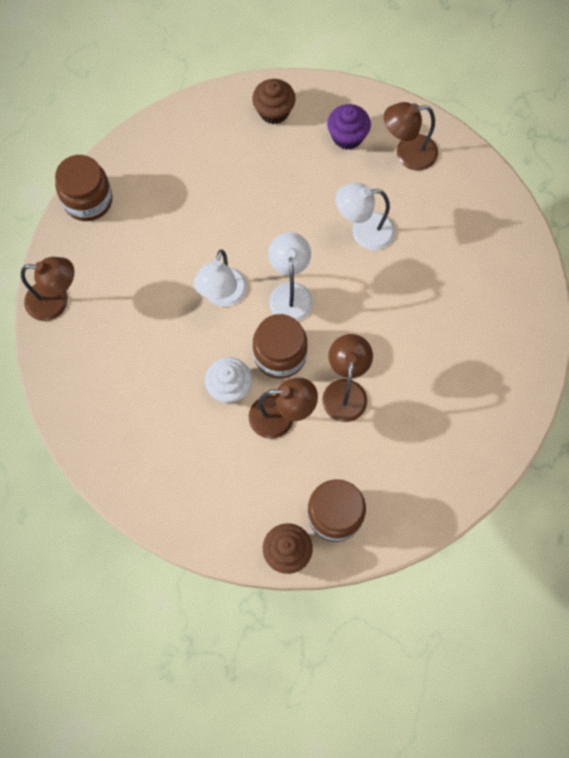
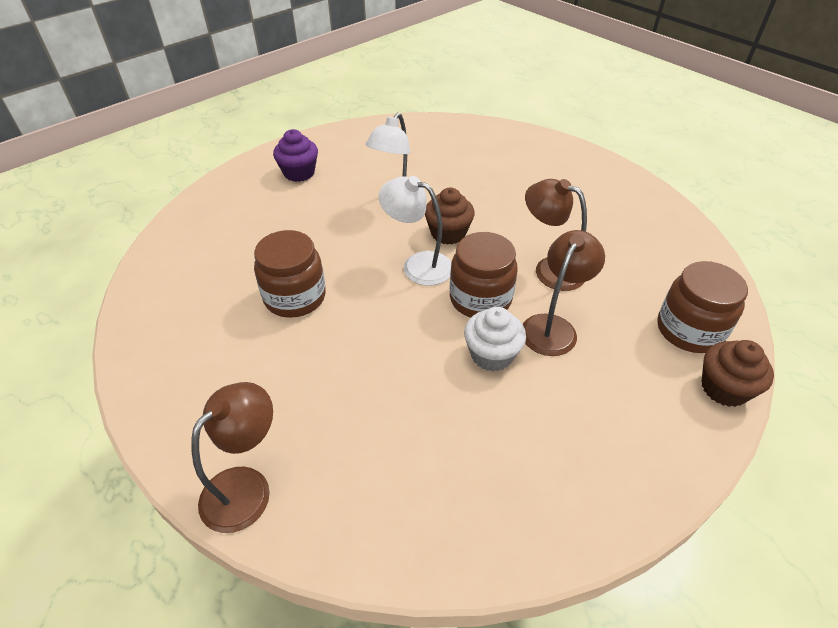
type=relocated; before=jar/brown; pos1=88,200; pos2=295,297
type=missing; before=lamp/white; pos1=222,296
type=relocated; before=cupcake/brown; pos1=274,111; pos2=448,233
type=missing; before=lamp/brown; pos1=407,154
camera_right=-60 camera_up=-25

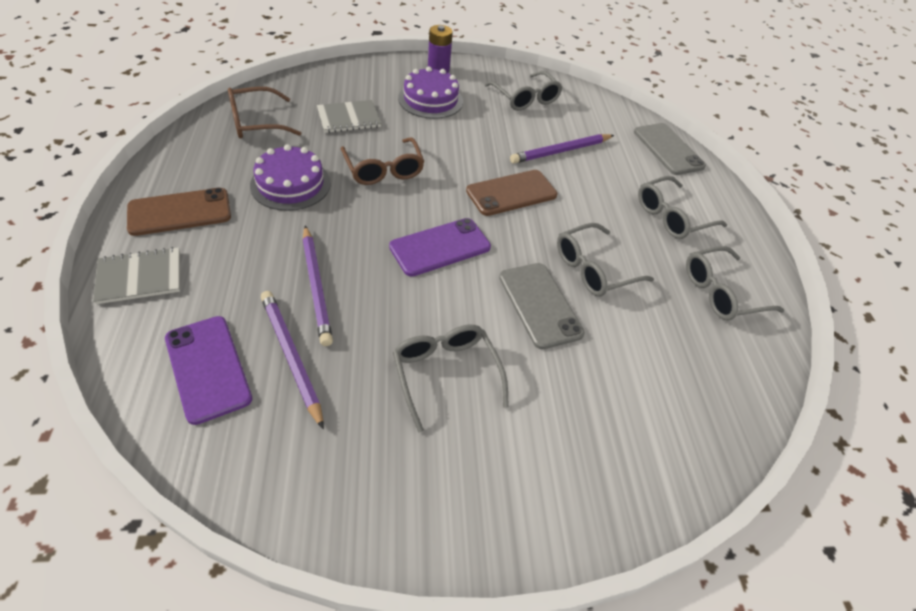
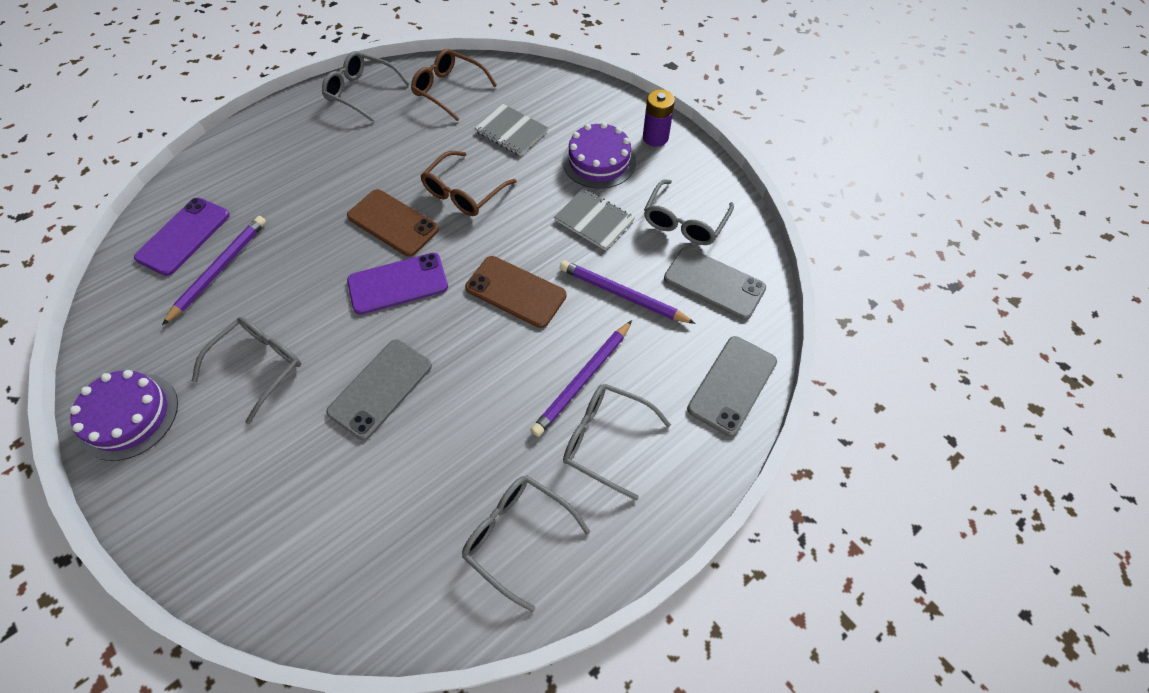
type=relocated; before=notebook/grey; pos1=140,277; pos2=594,220
type=relocated; before=phone/brown; pos1=180,212; pos2=393,223
type=relocated; before=cake/purple; pos1=290,184; pos2=129,416
type=relocated; before=pencil/purple; pos1=316,286; pos2=583,379
type=spun; before=phone/purple; pos1=440,247; pos2=398,283; turn=-45
type=relocated; before=glasses/grey; pos1=593,269; pos2=361,92
type=appeared; after=phone/grey; pos2=714,283
camera_right=60 camera_up=10

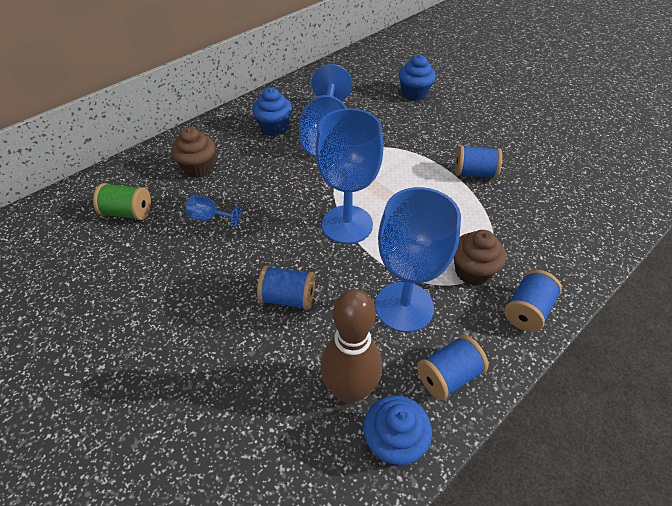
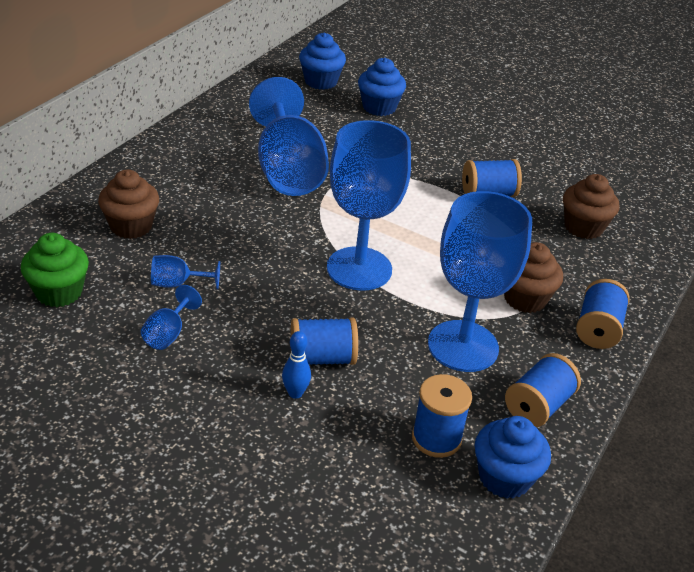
type=exchanged; before=spool/green; after=cupcake/green; pos1=128,213; pos2=59,292
type=relocated; before=cupcake/blue; pos1=274,127; pos2=321,81
type=exchanged; before=bowling pin/brown; after=spool/blue; pos1=350,390; pos2=436,438
type=appeared; after=goblet/blue; pos2=168,334
type=appeared; after=bowling pin/blue; pos2=295,393
type=appeared; after=cupcake/brown; pos2=583,227
camera_right=-20 camera_up=-10

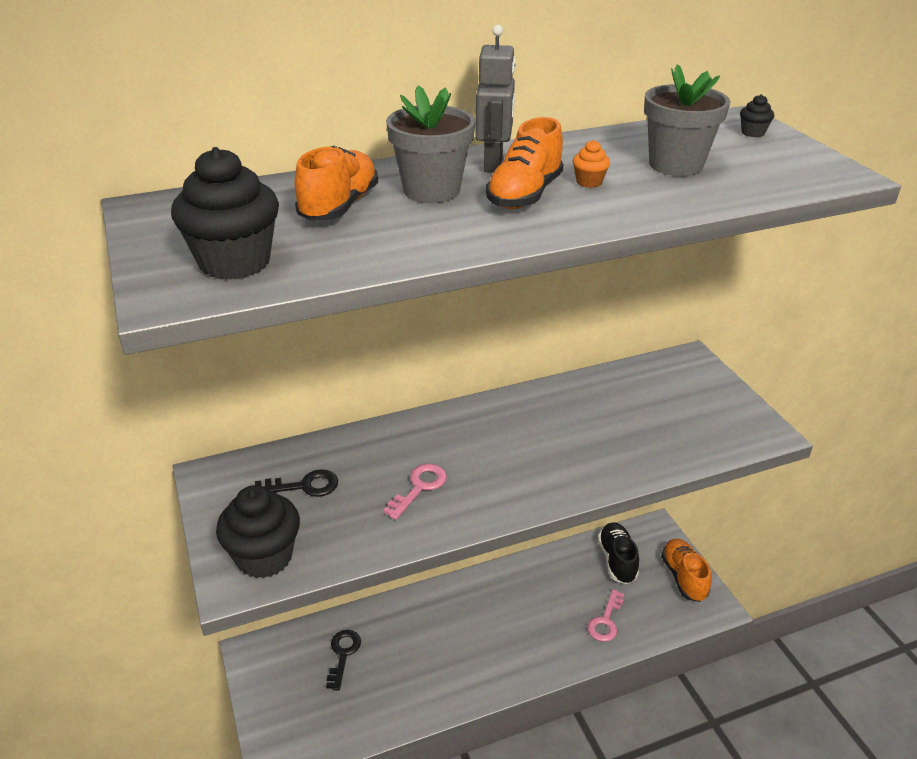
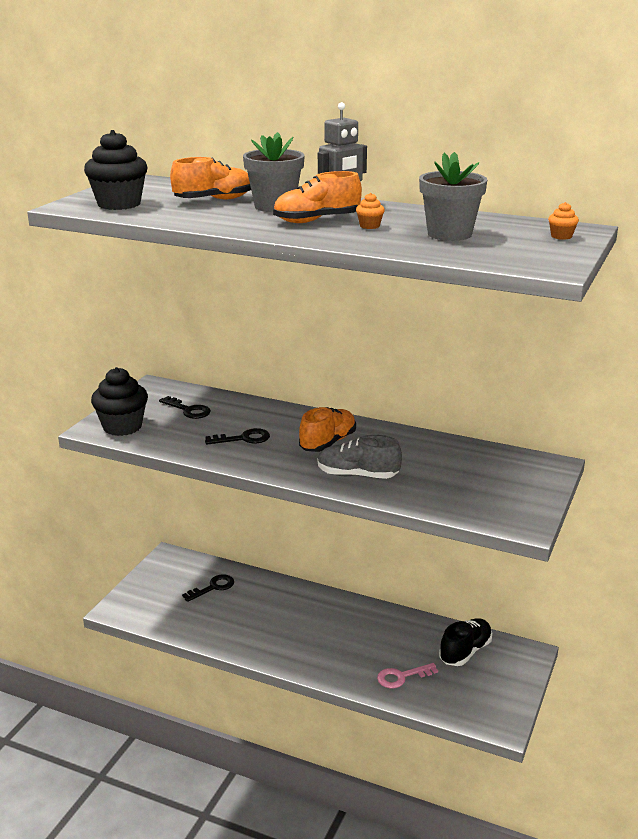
type=colour; before=key/pink; after=key/black; pos1=419,487; pos2=243,438
type=relocated; before=shoe/orange; pos1=683,577; pos2=328,443
type=colour; before=cupcake/black; after=cupcake/orange; pos1=752,133; pos2=561,236
type=appeared; after=shoe/grey; pos2=357,475
camera_right=45 camera_up=-10

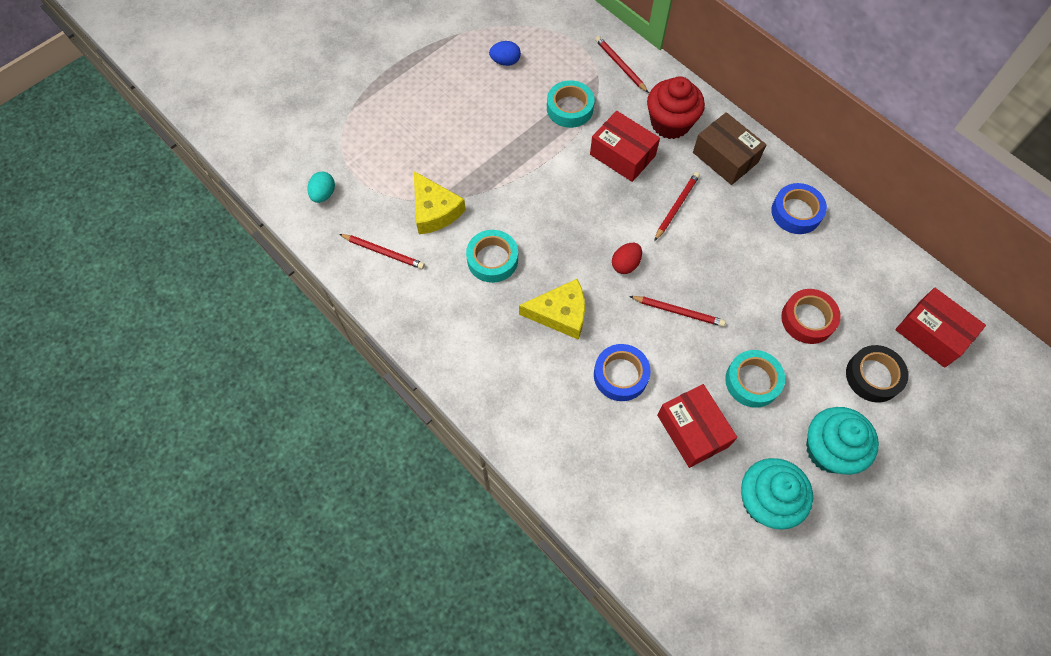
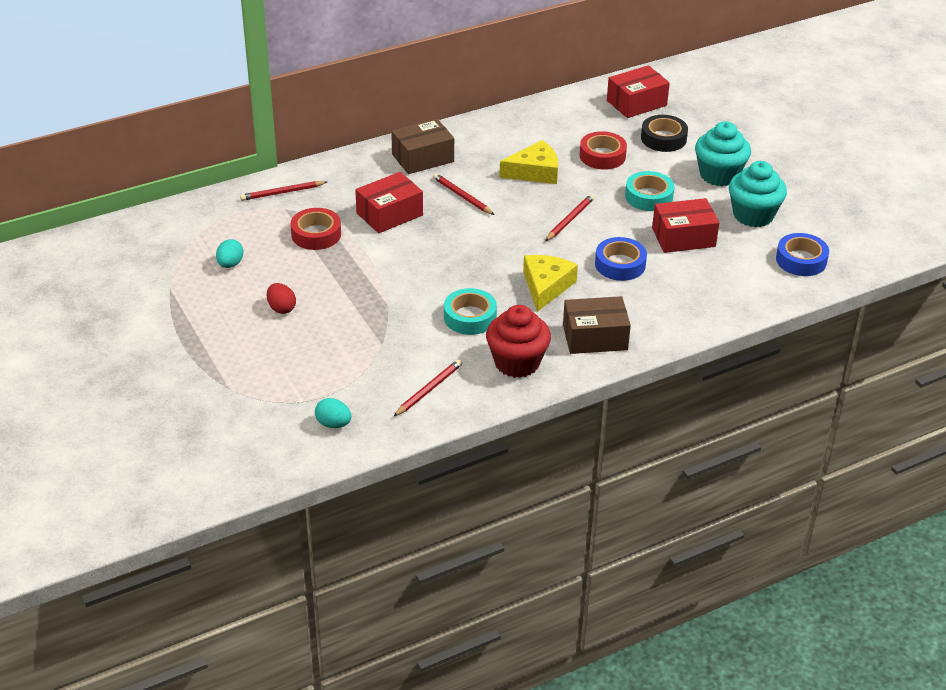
type=relocated; before=cheese/yellow; pos1=434,210; pos2=534,172
type=colour; before=egg/blue; after=egg/turquoise; pos1=505,61; pos2=230,264
type=colour; before=tape/turquoise; after=tape/red; pos1=570,108; pos2=316,234
type=relocated; before=egg/red; pos1=625,264; pos2=281,308
type=relocated; before=cupcake/red; pos1=670,123; pos2=517,362
type=relocated; before=tape/blue; pos1=796,212; pos2=801,260
type=appeared; after=box/brown; pos2=595,337
camera_right=-75 camera_up=-25

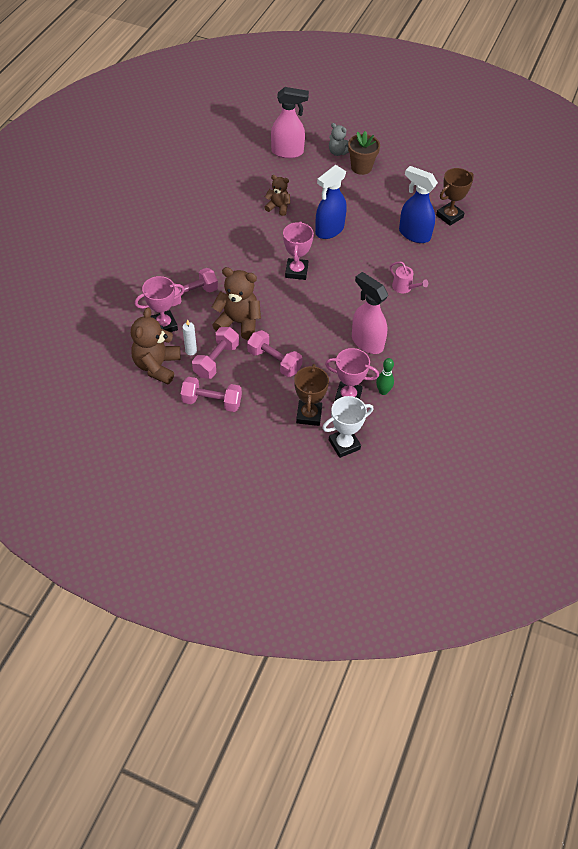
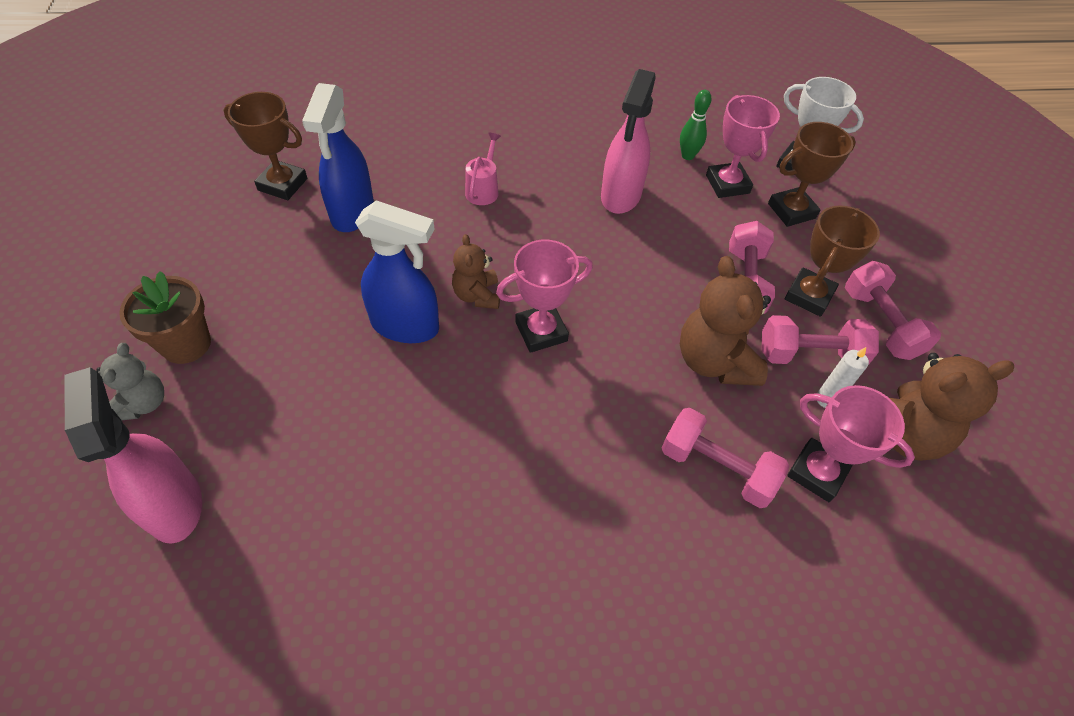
type=relocated; before=teddy bear/brown; pos1=278,207; pos2=477,295
type=appeared; after=trophy/brown; pos2=809,296
camera_right=-120 camera_up=0

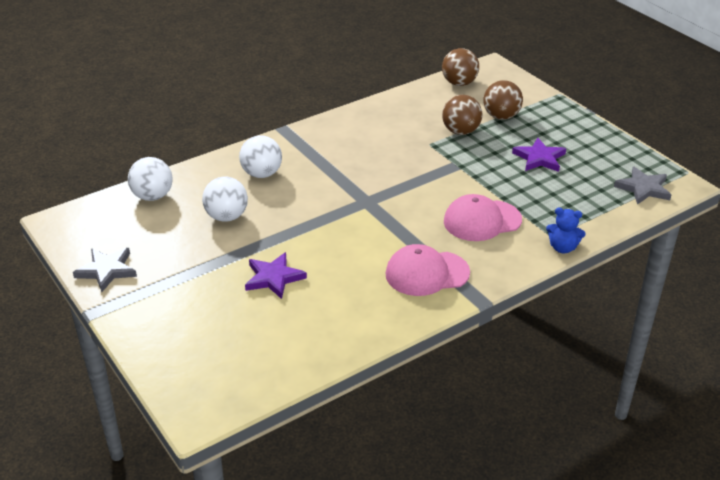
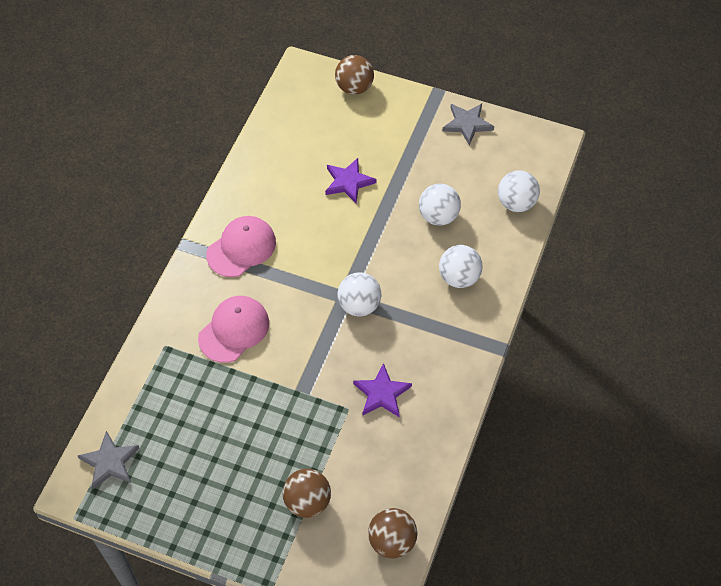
type=relocated; before=ball/brown; pos1=460,131; pos2=354,87
type=relocated; before=star/purple; pos1=539,158; pos2=381,393
type=missing; before=teddy bear/blue; pos1=562,248
type=appeared; after=ball/white; pos2=359,305
camera_right=145 camera_up=20

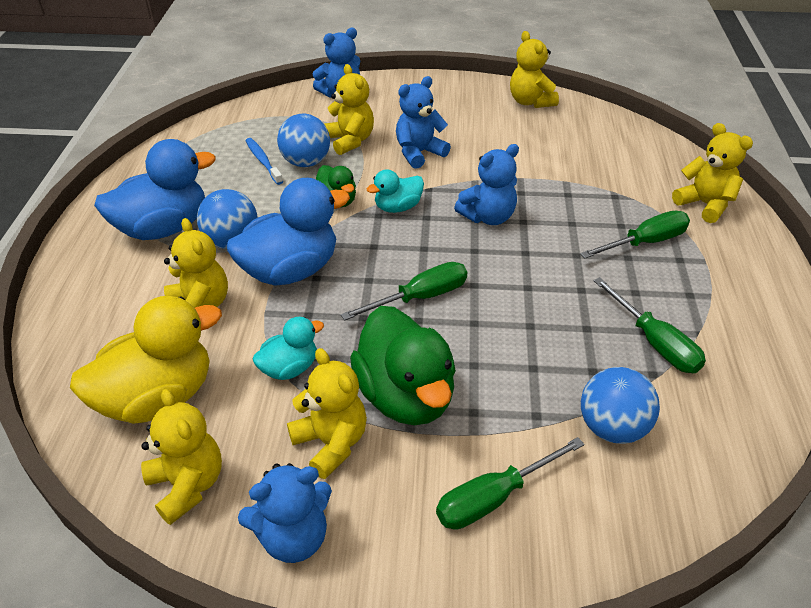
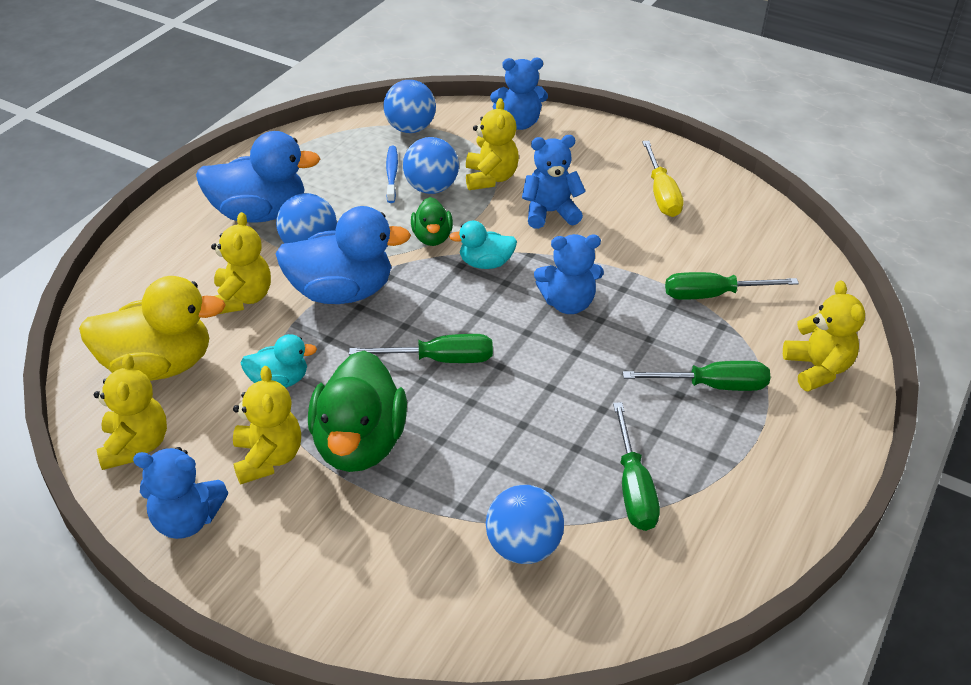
type=relocated; before=screwdriver/green; pos1=494,498; pos2=713,295
type=missing; before=teddy bear/yellow; pos1=530,102
type=appeared; after=ball/blue; pos2=410,128
type=appeared; after=screwdriver/yellow; pos2=661,194
camera_right=25 camera_up=0

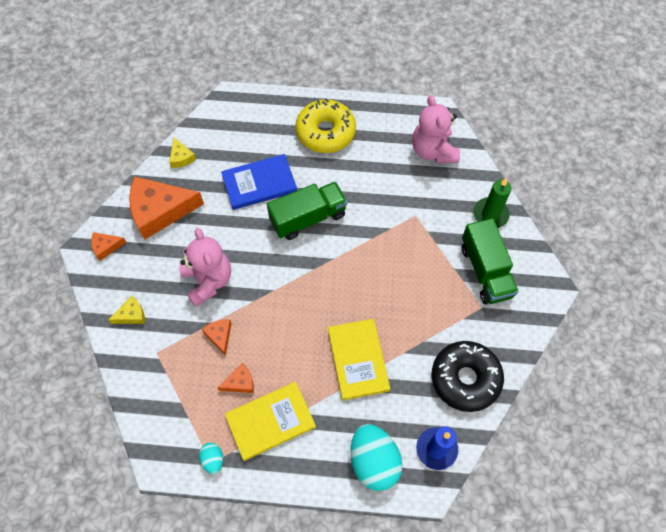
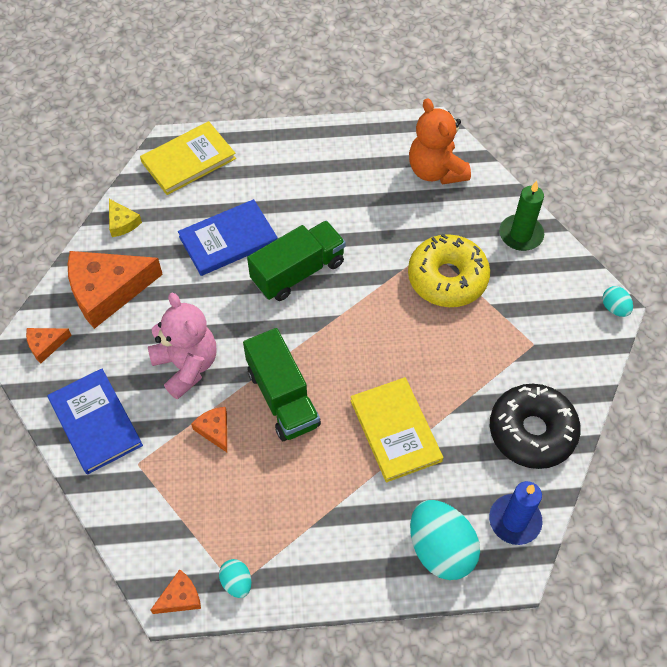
type=exchanged; before=cheese/yellow; after=book/blue; pos1=131,314; pos2=95,422
type=relocated; before=cheese/orange; pos1=240,382; pos2=180,597
type=relocated; before=book/yellow; pos1=270,421; pos2=188,160
type=relocated; before=donut/yellow; pos1=325,132; pos2=447,278
type=colour; before=teddy bear/pink; after=teddy bear/orange; pos1=433,151; pos2=436,171
type=relocated; before=truck/green; pos1=485,271; pos2=282,398
type=appeared; after=egg/turquoise; pos2=614,308
camera_right=-10 camera_up=-5

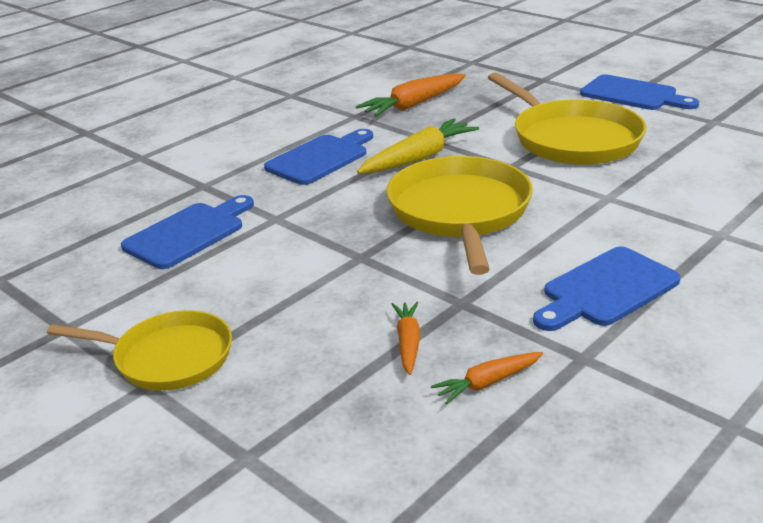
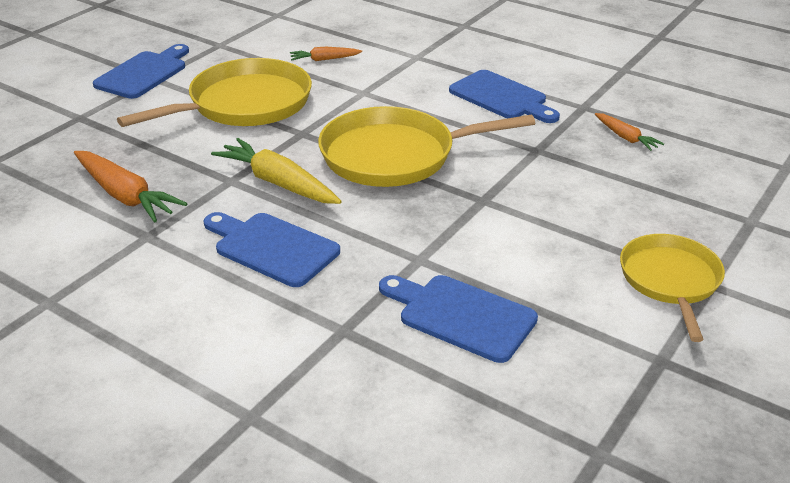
type=relocated; before=carrot/orange; pos1=408,343; pos2=324,59
camera_right=-100 camera_up=5

